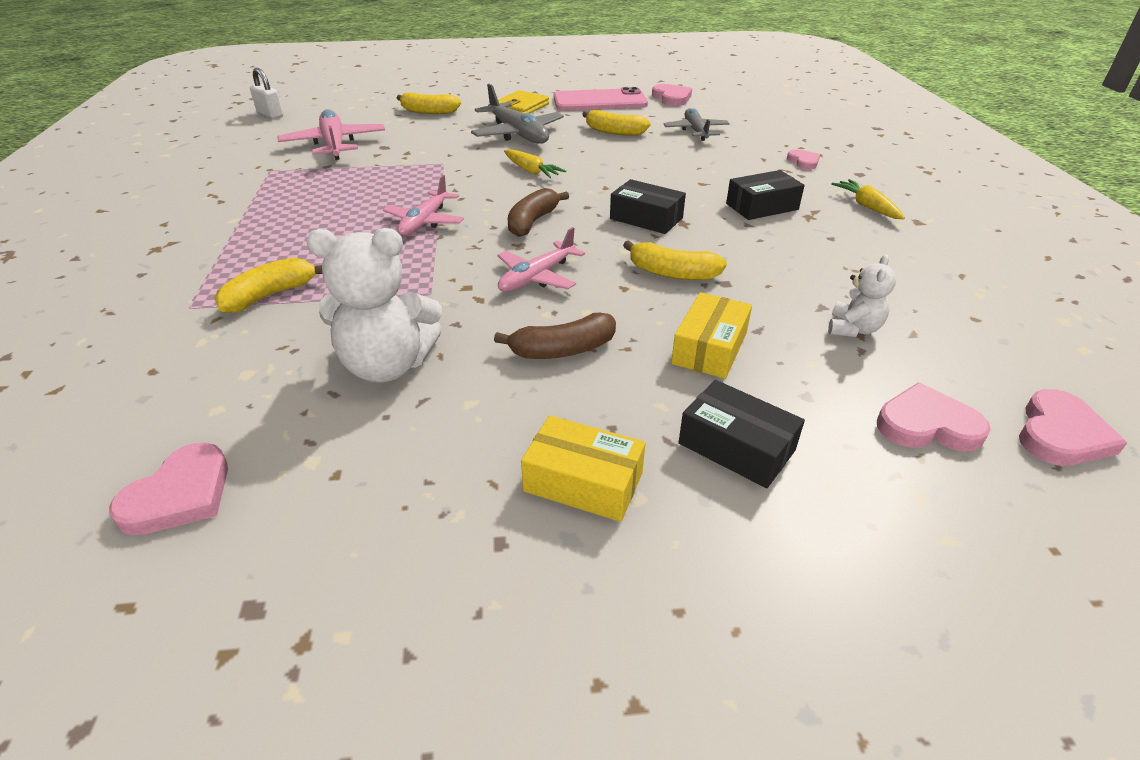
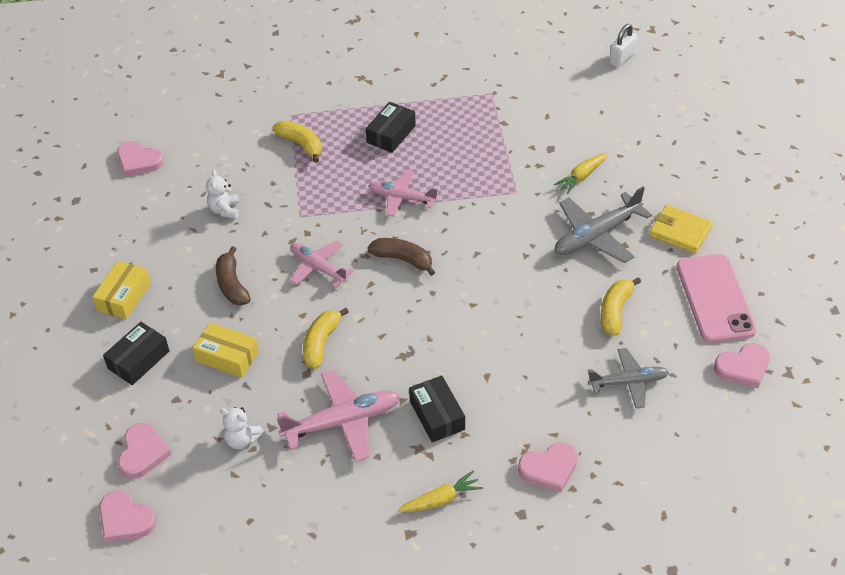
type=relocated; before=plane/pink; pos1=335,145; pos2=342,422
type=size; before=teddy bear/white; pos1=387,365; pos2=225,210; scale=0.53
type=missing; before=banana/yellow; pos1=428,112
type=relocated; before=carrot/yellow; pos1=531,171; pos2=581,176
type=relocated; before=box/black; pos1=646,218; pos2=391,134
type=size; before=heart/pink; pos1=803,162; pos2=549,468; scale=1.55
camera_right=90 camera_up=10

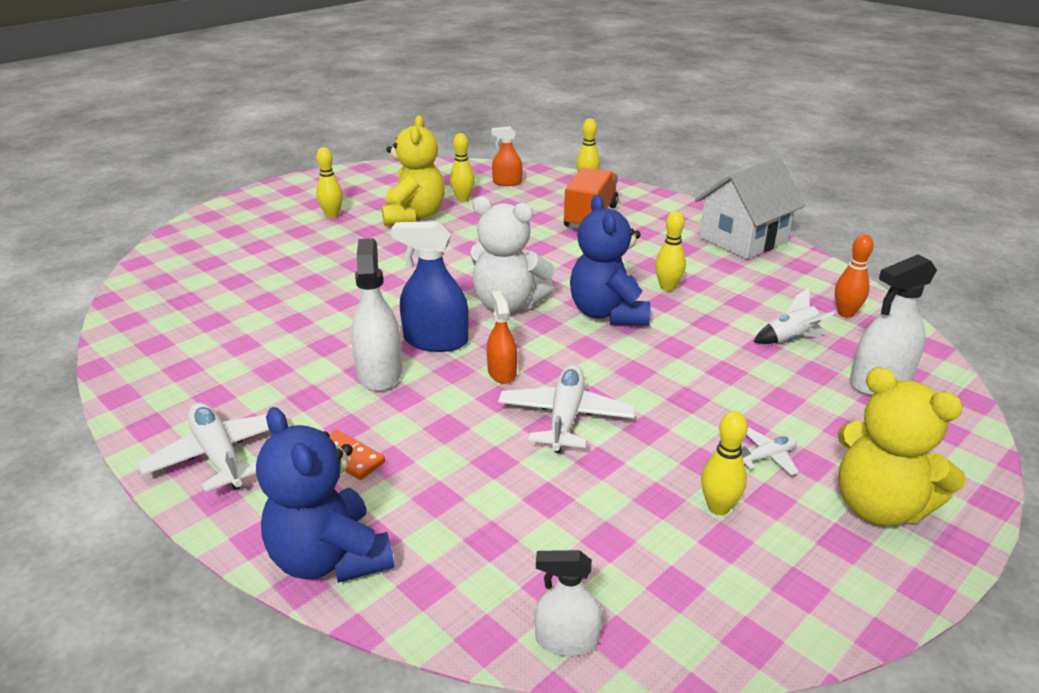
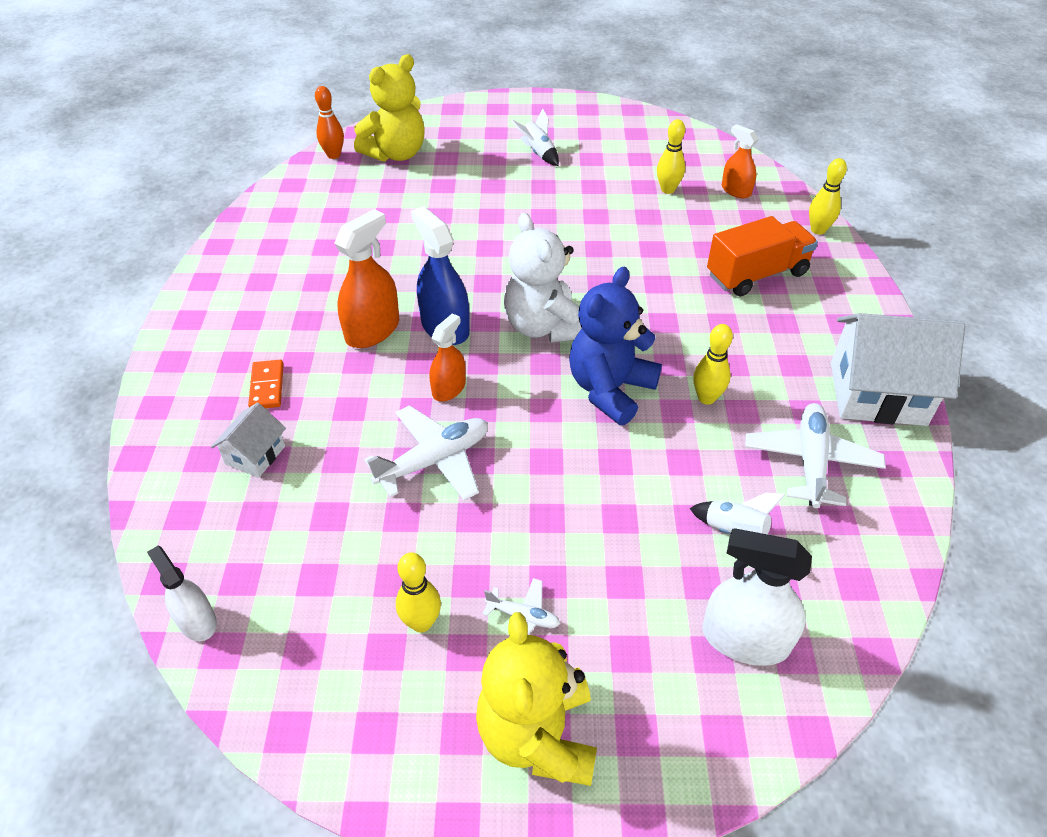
type=relocated; before=plane/white; pos1=219,455; pos2=810,462
type=missing; before=teddy bear/blue; pos1=330,558
type=exchanged; before=bowling pin/yellow; after=rocket/white; pos1=332,215; pos2=538,153
type=colour; before=spray bottle/white; after=spray bottle/orange; pos1=379,373; pos2=372,330
type=relocated; before=teddy bear/yellow; pos1=414,216; pos2=396,154
type=relocated; before=bowling pin/orange; pos1=845,313; pos2=334,155
type=appeared; after=house/white; pos2=255,455
camera_right=45 camera_up=15

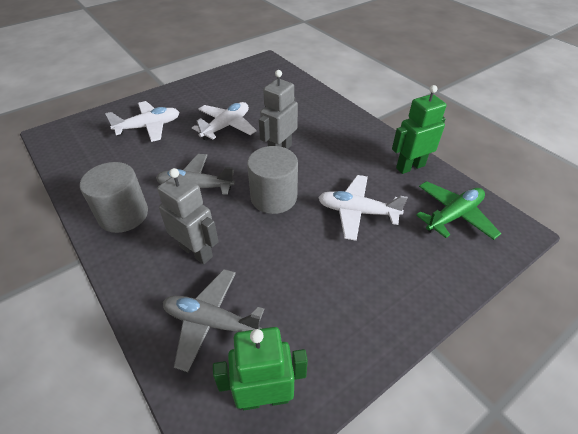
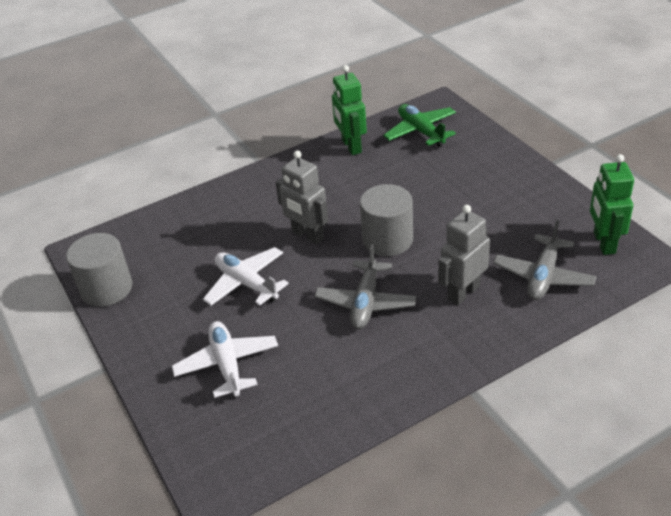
type=relocated; before=cylinder/grey; pos1=123,215; pos2=107,288
type=missing; before=plane/white; pos1=357,212
camera_right=-80 camera_up=-5

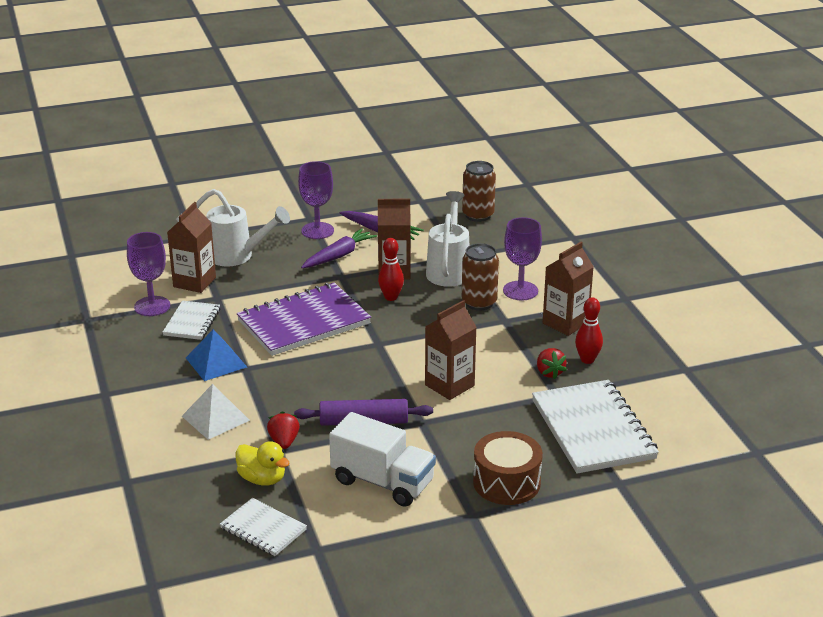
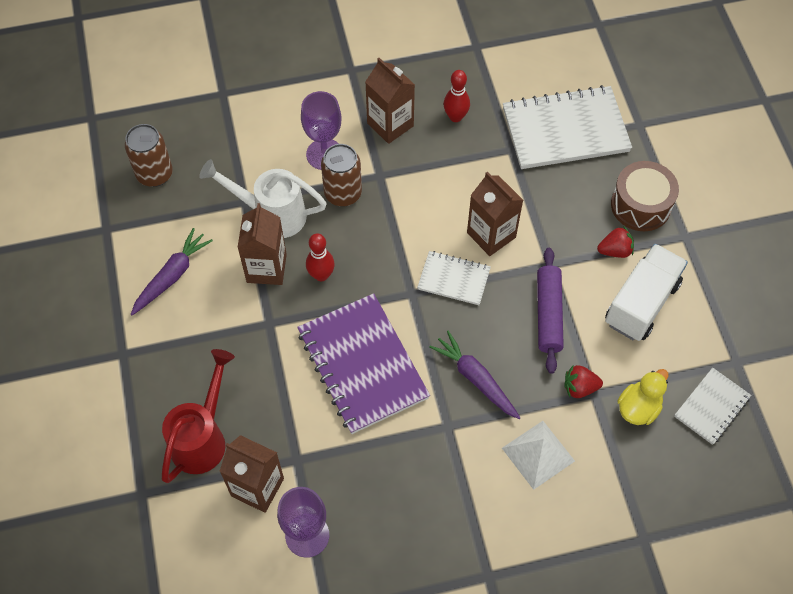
type=relocated; before=notebook/white; pos1=192,322; pos2=453,279
type=missing; before=pyramid/blue; pos1=216,362
type=colour; before=watering can/white; after=watering can/red; pos1=238,256; pos2=203,437
type=missing; before=goblet/purple; pos1=317,231
type=relocated; before=carrot/purple; pos1=339,256; pos2=475,379
type=relocated; before=strawberry/red; pos1=549,372; pos2=615,250
camera_right=-85 camera_up=30

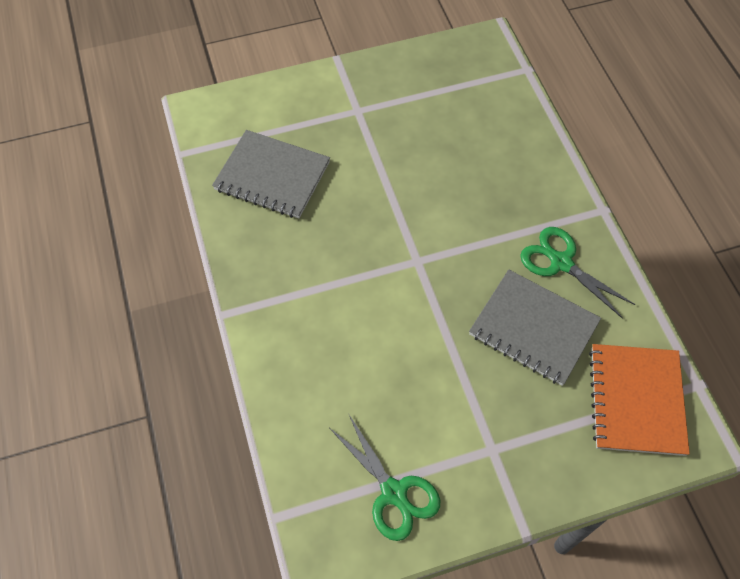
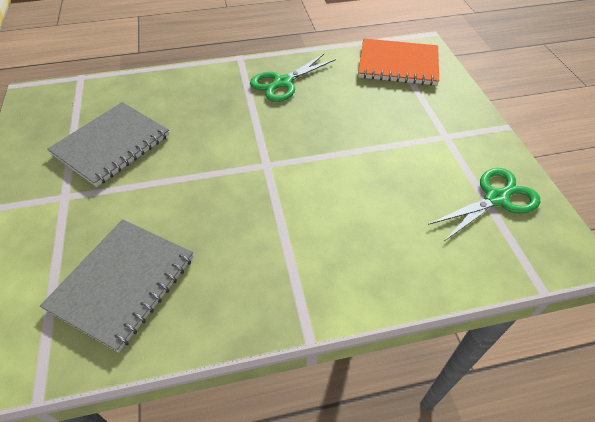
type=relocated; before=notebook/grey; pos1=533,328; pos2=112,145
camera_right=-85 camera_up=-10

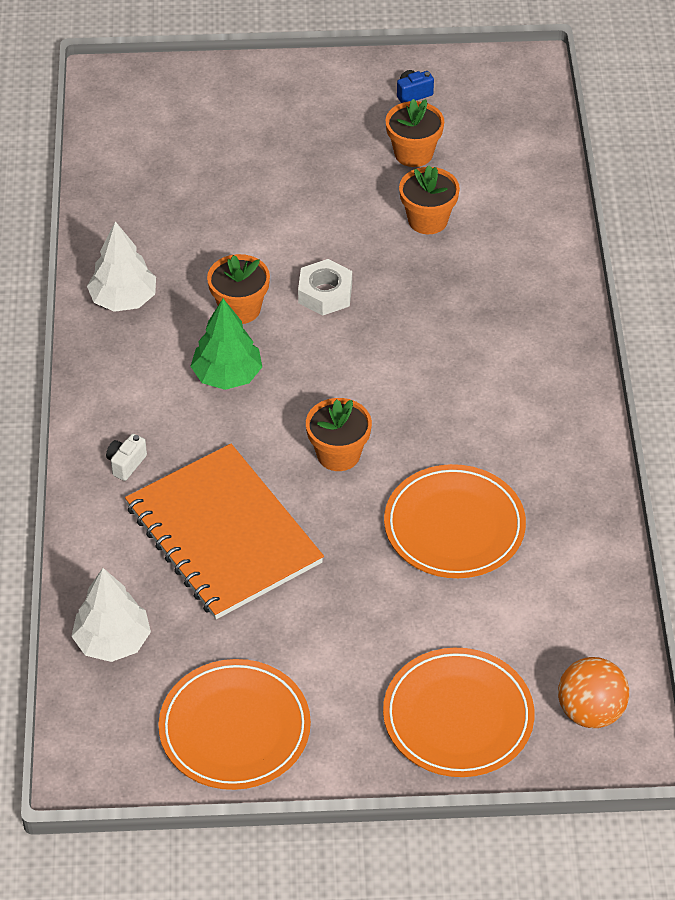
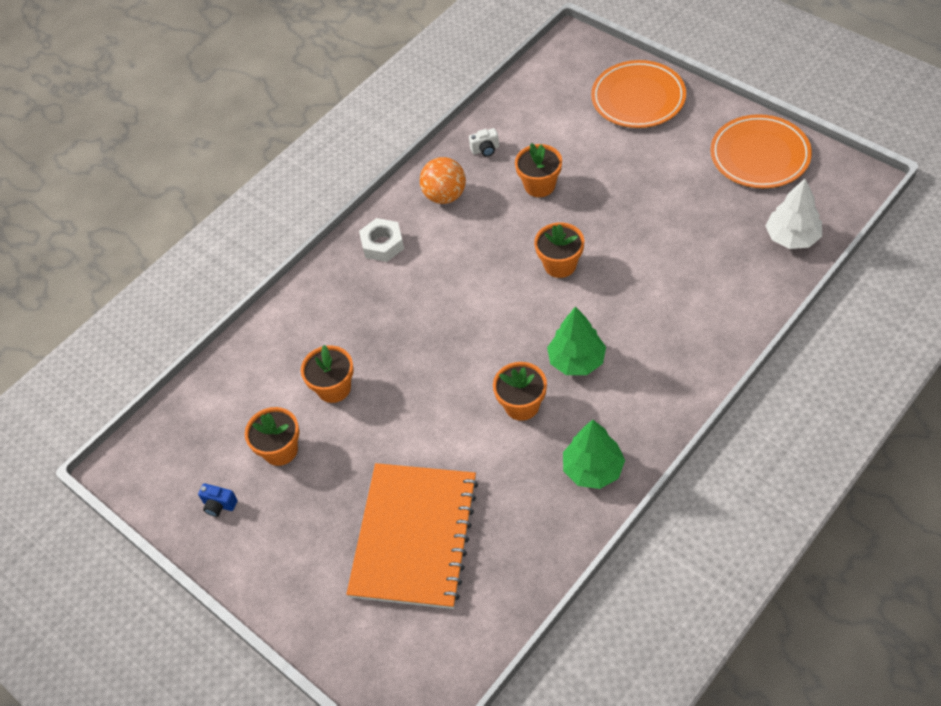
type=colour; before=tree/white; after=tree/green; pos1=123,299; pos2=593,469
type=relocated; before=camera/white; pos1=126,464; pos2=485,149
type=relocated; before=notebook/orange; pos1=223,534; pos2=414,536
type=relocated; before=nut/white; pos1=325,293; pos2=382,244
type=exchanged; before=plate/orange; after=flower pot/orange; pos1=454,526; pos2=539,185
type=relocated; before=ball/orange; pos1=590,711; pos2=445,196
camera_right=-130 camera_up=5

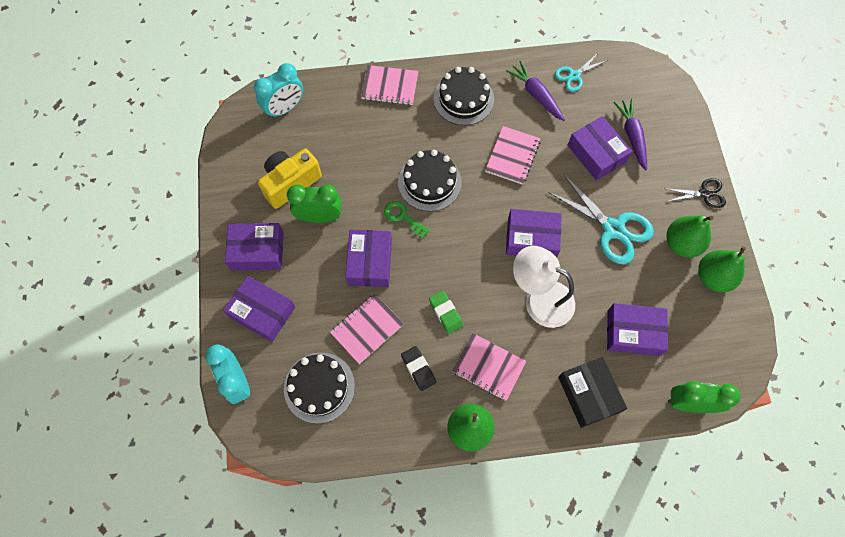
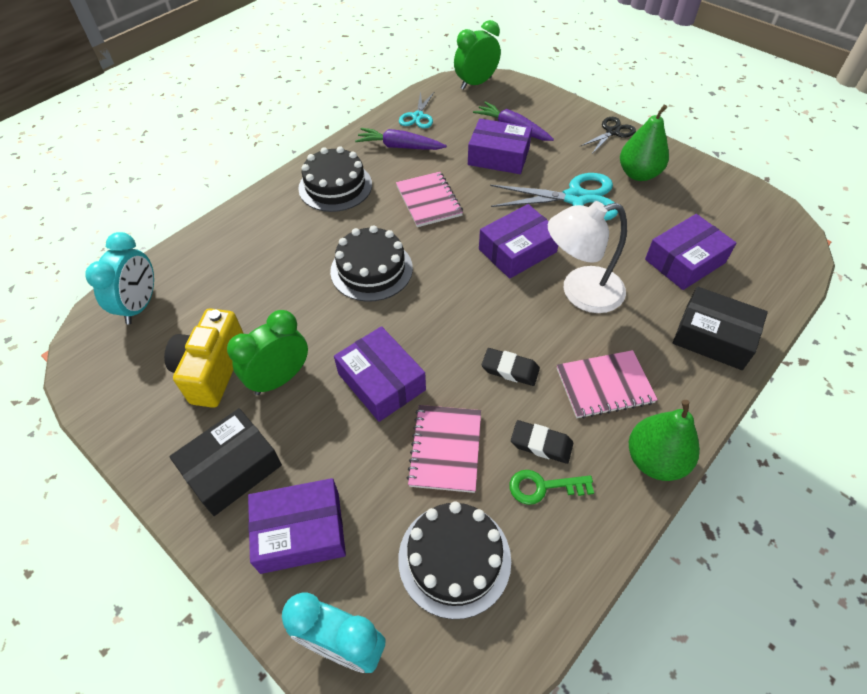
type=colour; before=box/purple; after=box/black; pos1=257,251; pos2=232,468
type=missing; before=notebook/pink; pos1=390,86
type=relocated; before=key/green; pos1=402,217; pos2=543,487
type=colour; before=eraser/green; after=eraser/black; pos1=445,313; pos2=510,369
type=relocated; before=clock/green; pos1=689,403; pos2=476,83
type=missing; before=pear/green; pos1=713,277
camera_right=-40 camera_up=-15

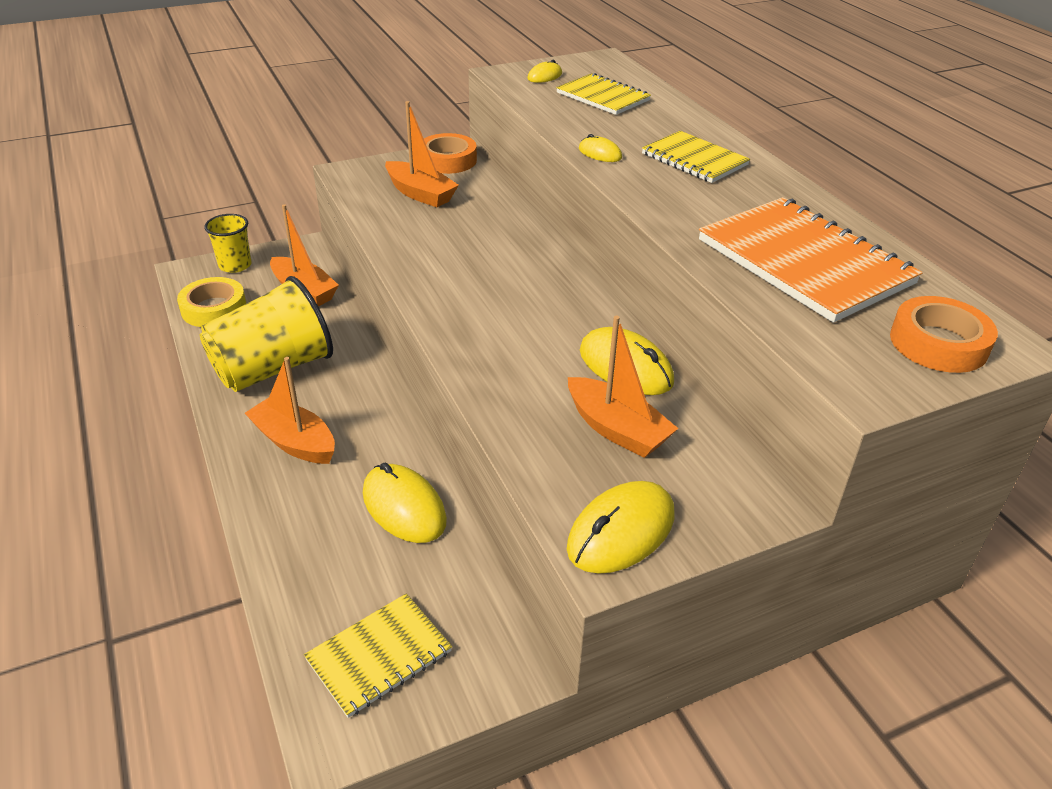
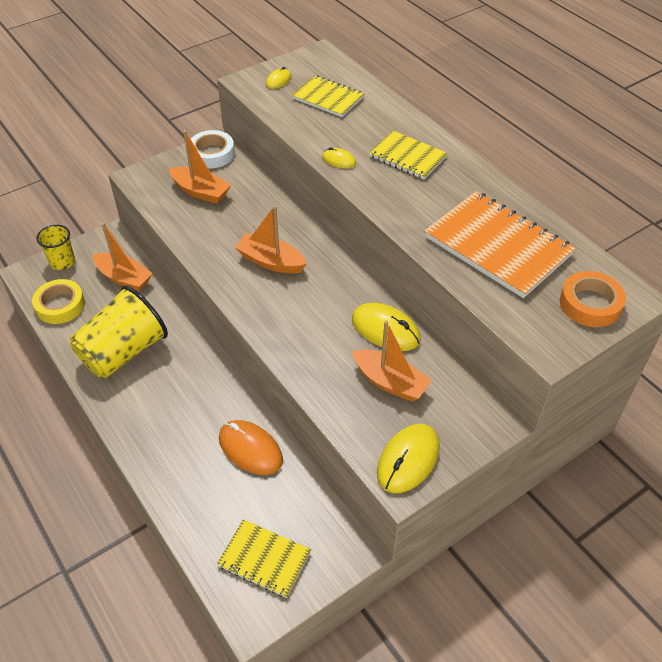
type=relocated; before=boat/orange; pos1=294,442; pos2=270,261
type=spun; before=notebook/yellow; pos1=379,656; pos2=264,559; turn=75
type=colour; before=mouse/yellow; after=mouse/orange; pos1=404,507; pos2=250,449
type=colour; before=tape/orange; after=tape/white; pos1=447,160; pos2=212,154
camera_right=-10 camera_up=10

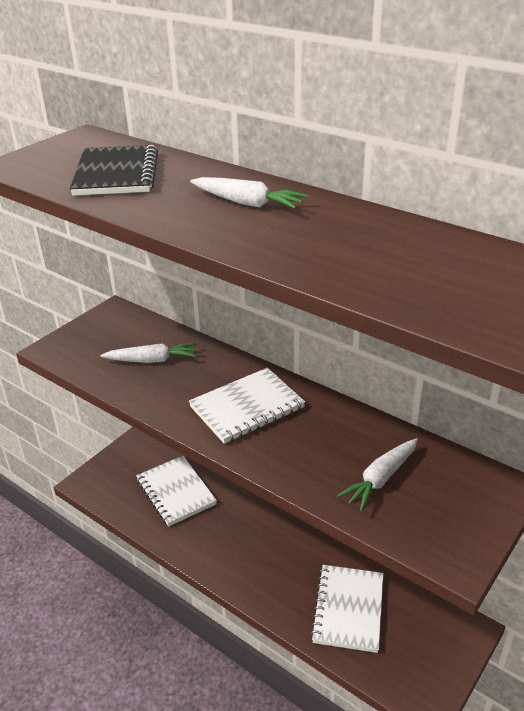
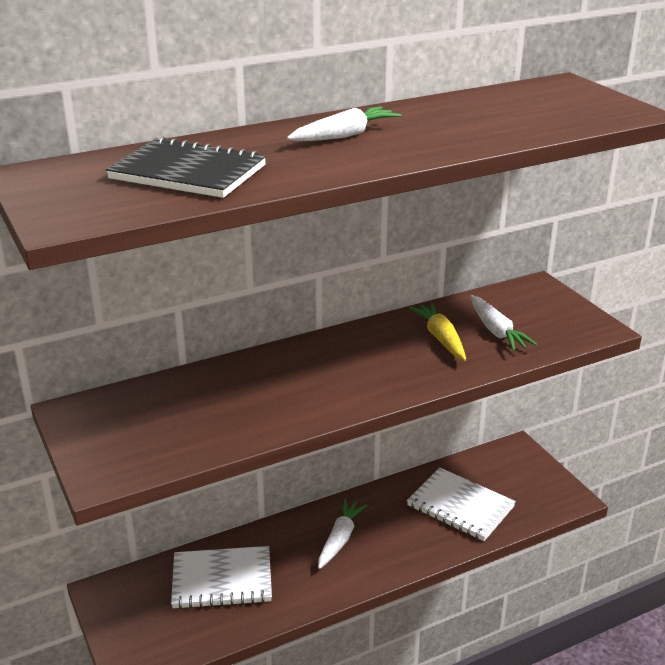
type=relocated; before=carrot/white; pos1=152,360; pos2=340,539
type=missing; before=notebook/white; pos1=247,407
type=appeared; after=carrot/yellow; pos2=441,338
camera_right=-65 camera_up=-5

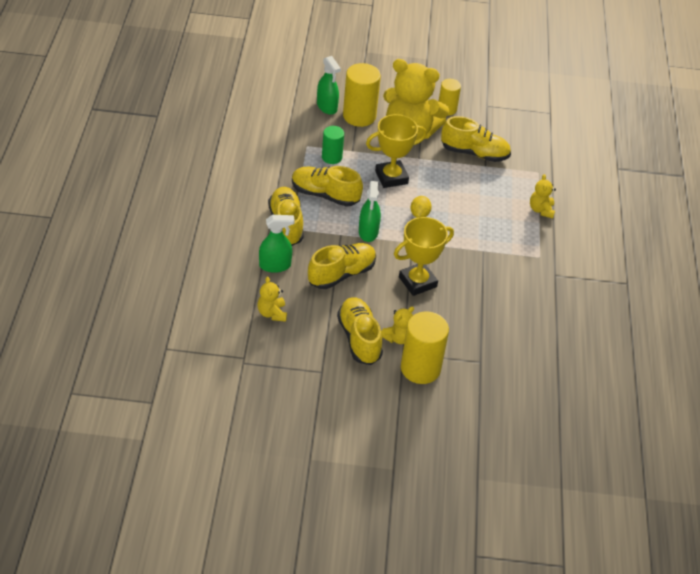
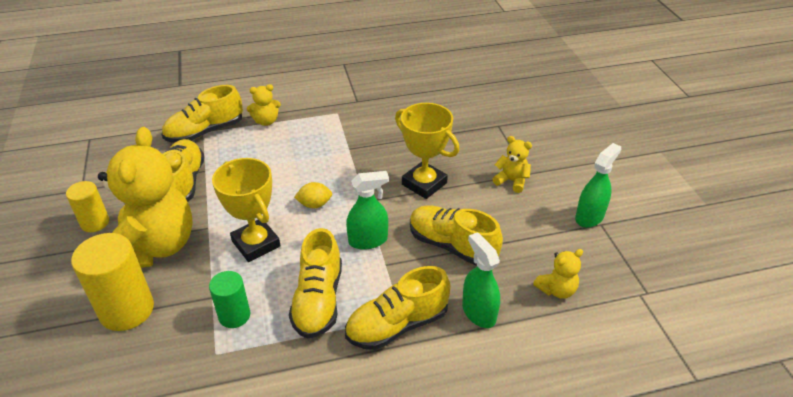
type=relocated; before=spray bottle/green; pos1=327,107; pos2=589,217
type=relocated; before=shoe/yellow; pos1=359,338; pos2=205,132
type=missing; before=cylinder/yellow; pos1=420,368
camera_right=-105 camera_up=-5

